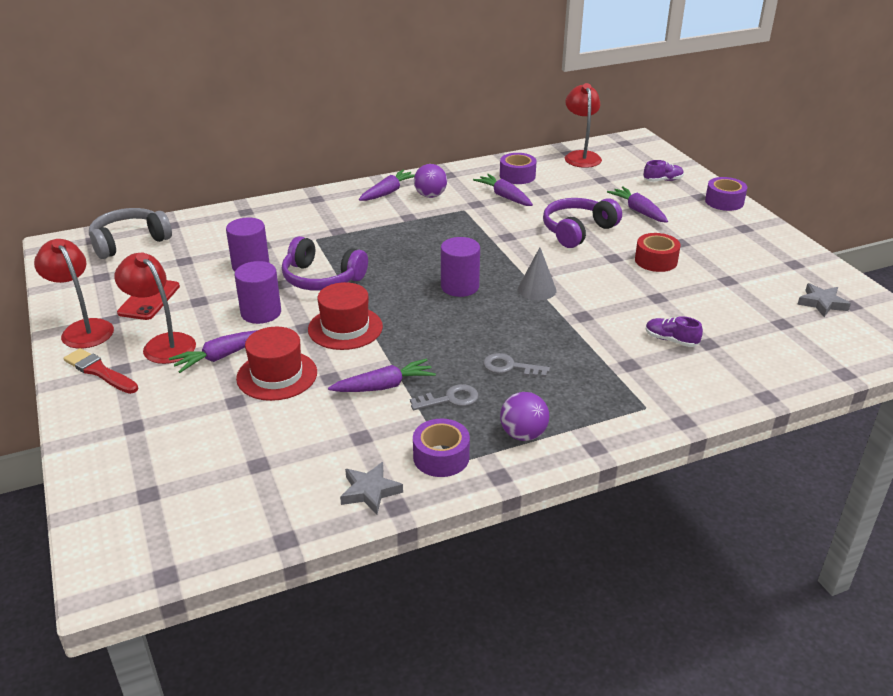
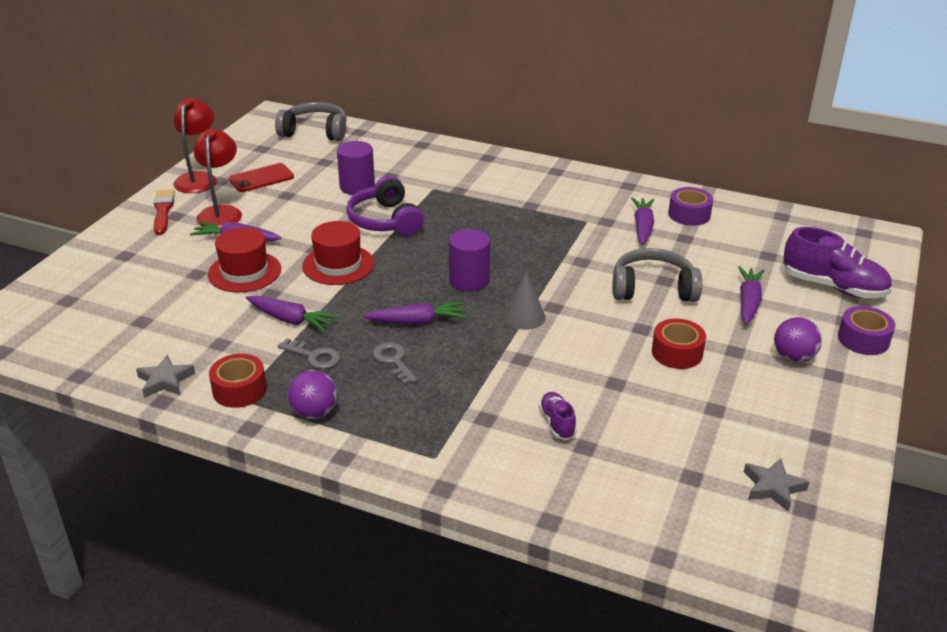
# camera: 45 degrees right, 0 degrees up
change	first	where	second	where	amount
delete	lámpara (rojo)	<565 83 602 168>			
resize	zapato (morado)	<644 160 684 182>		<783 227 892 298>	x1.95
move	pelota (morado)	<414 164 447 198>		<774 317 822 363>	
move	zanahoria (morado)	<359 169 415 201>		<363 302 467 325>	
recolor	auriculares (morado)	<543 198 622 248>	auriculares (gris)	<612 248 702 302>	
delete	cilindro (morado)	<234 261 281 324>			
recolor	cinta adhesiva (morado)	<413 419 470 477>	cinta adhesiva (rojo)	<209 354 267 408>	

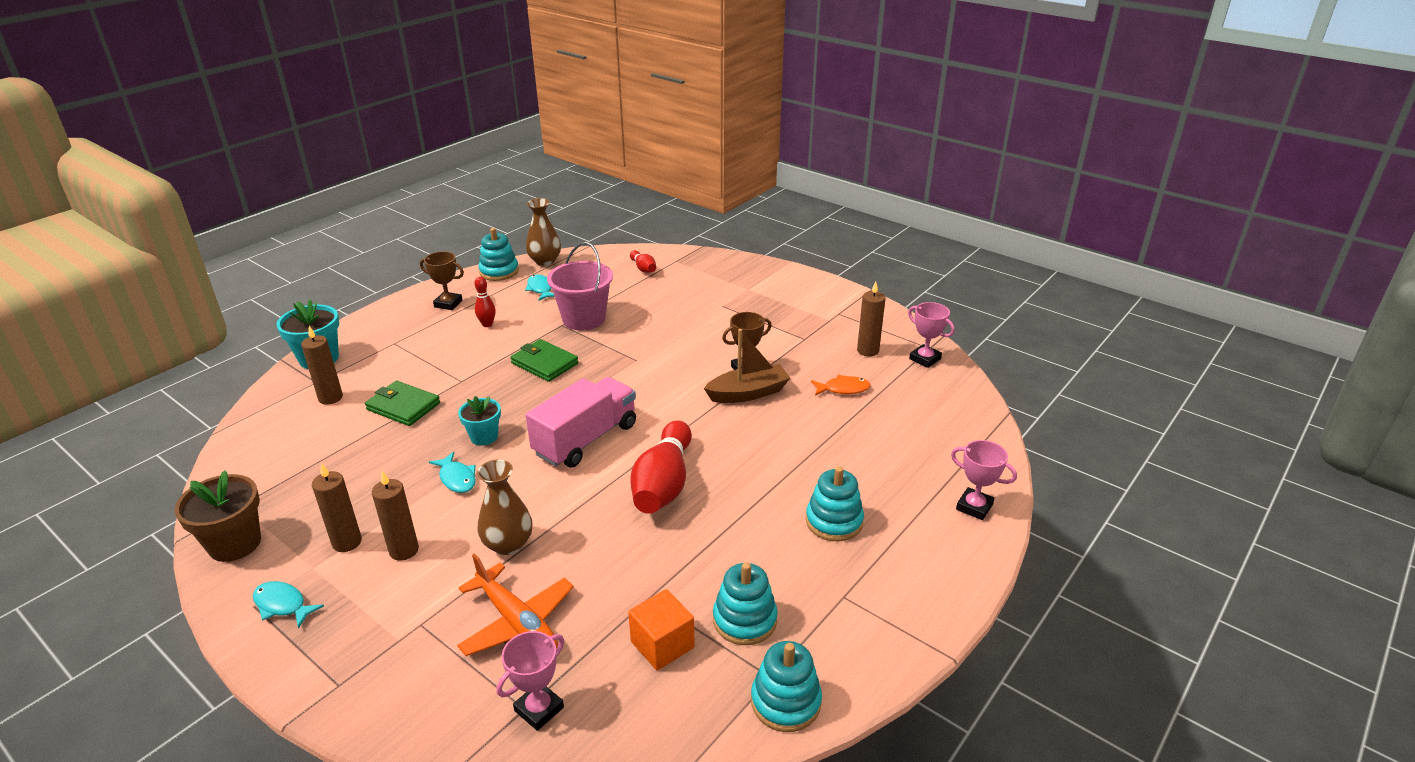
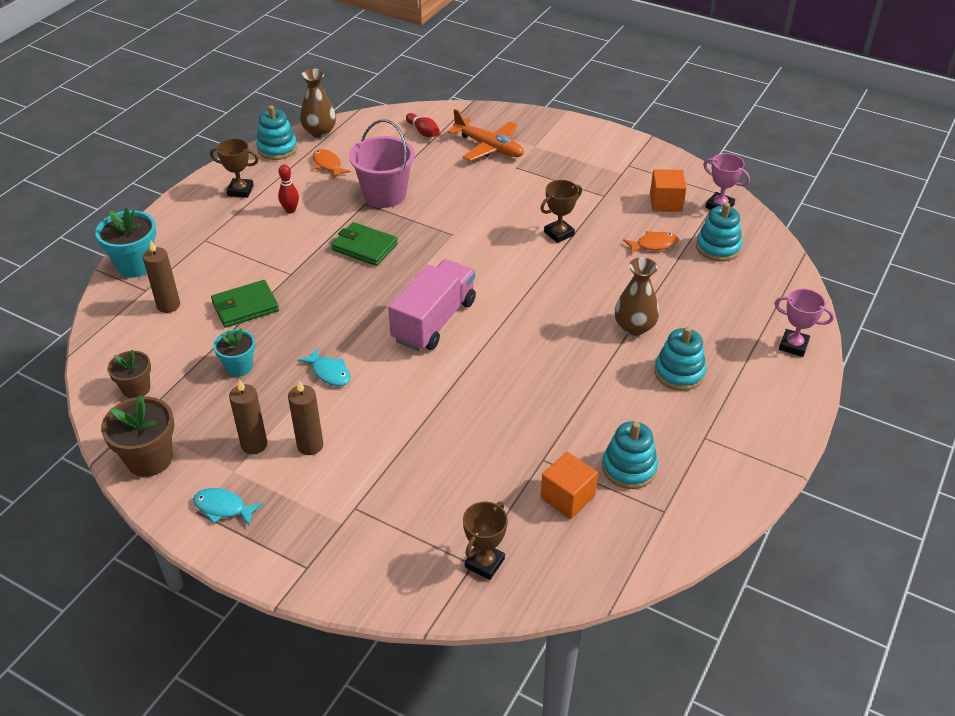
# camera: 10 degrees left, 10 degrees up
change	first	where	second	where	amount
recolor	pez (turquesa)	<525 274 555 301>	pez (naranja)	<313 149 351 179>	
replace	vela (marrón)	<857 281 886 357>	cubo (naranja)	<650 169 686 212>	
delete	barco (marrón)	<704 329 790 403>			
rotate	cartera (verde)	<365 381 440 426>		<211 280 279 328>	45 degrees counterclockwise
move	maceta (turquesa)	<458 396 501 446>		<213 328 255 377>	
delete	bolo (rojo)	<630 420 692 514>			
move	florero (marrón)	<477 459 532 555>		<615 257 659 336>	
move	avión (naranja)	<457 553 574 656>		<447 109 524 161>	
recolor	trofeo (rosa)	<497 631 564 731>	trofeo (marrón)	<463 502 508 580>	
move	juguete apilable (turquesa)	<751 641 822 732>		<696 203 742 262>	
insert			maceta (marrón)	<107 349 151 399>	

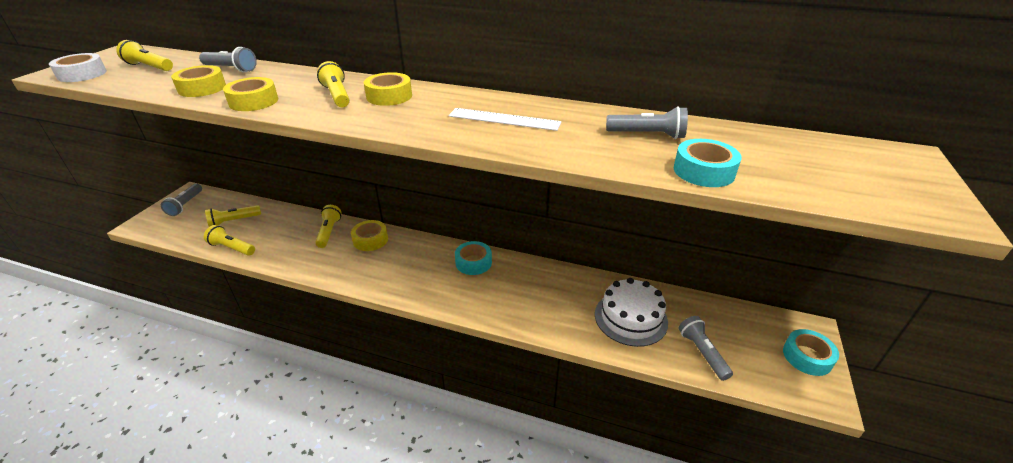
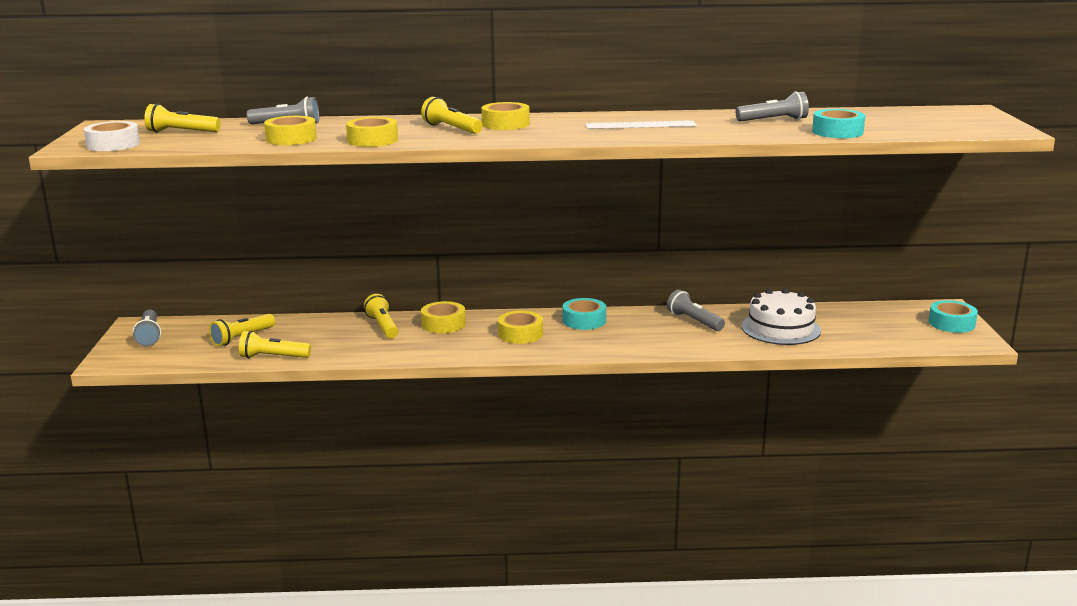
# camera: 20 degrees left, 15 degrees down
change	first	where	second	where	amount
move	lámpara de mano (gris)	<678 316 733 381>		<667 290 725 331>	
insert			cinta adhesiva (amarillo)	<498 311 543 344>	

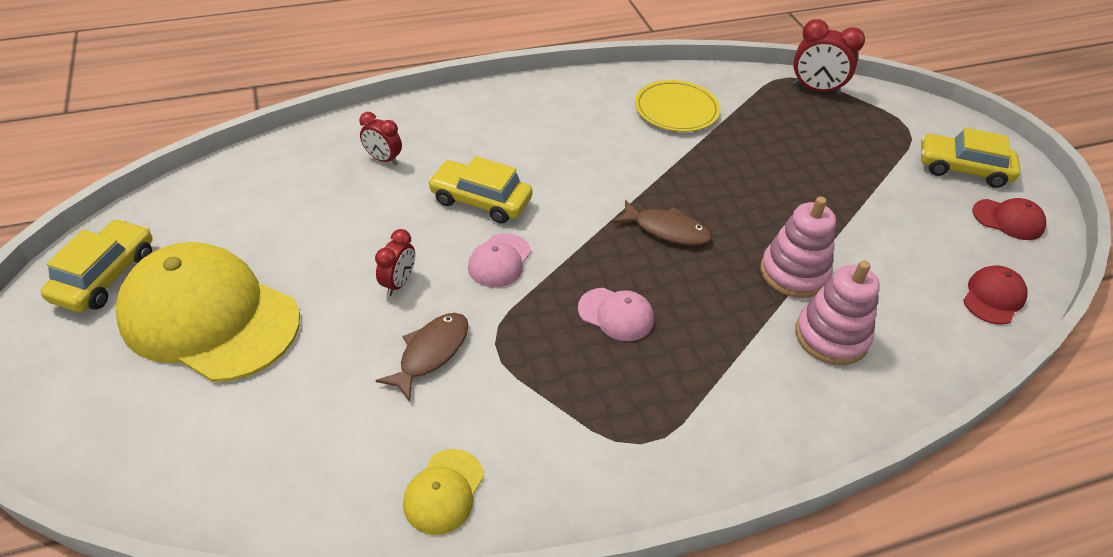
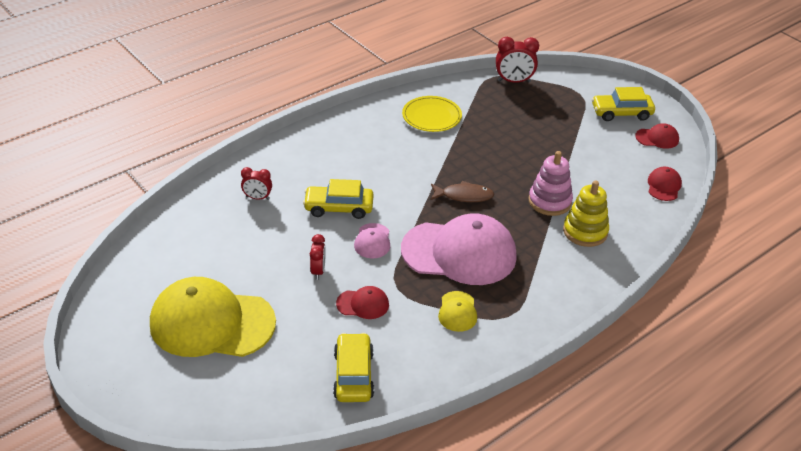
# camera: 20 degrees left, 5 degrees down
change	first	where	second	where	amount
move	coche (amarillo)	<40 219 152 312>		<333 333 374 402>	
recolor	juguete apilable (rosa)	<795 260 880 365>	juguete apilable (amarillo)	<563 181 609 247>	
resize	gorra (rosa)	<578 288 654 341>		<401 213 517 285>	x2.32
replace	pez (marrón)	<376 313 469 402>	gorra (rojo)	<336 286 389 319>	
move	gorra (amarillo)	<403 449 484 535>		<438 291 477 332>	

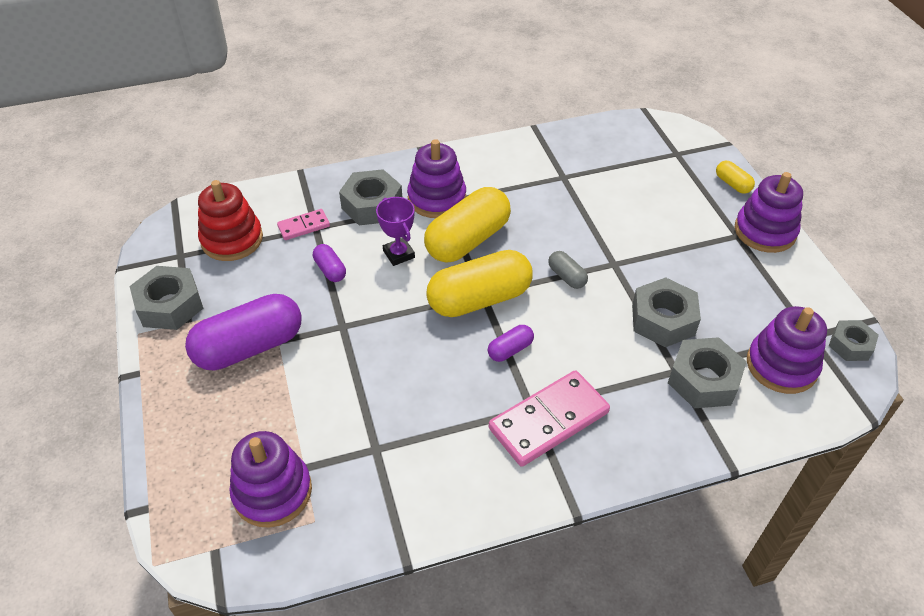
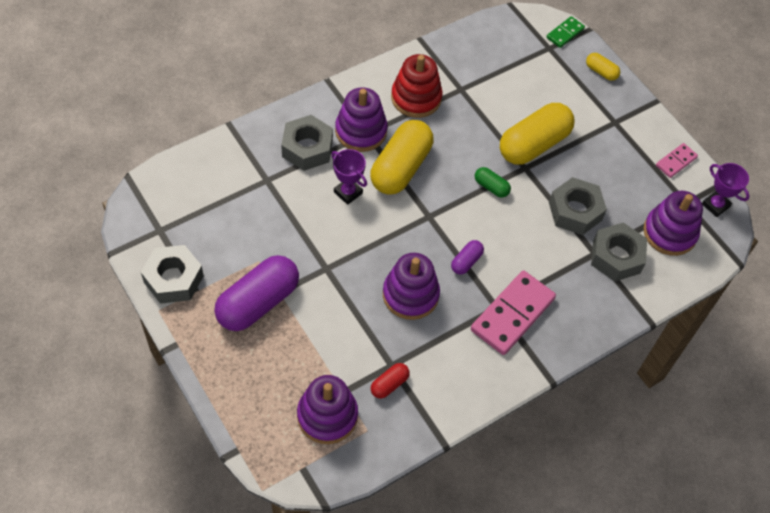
# camera: 20 degrees left, 10 degrees up
change	first	where	second	where	amount
move	juguete apilable (morado)	<735 172 803 253>		<383 253 440 320>	
move	juguete apilable (rojo)	<198 180 263 261>		<391 54 443 118>	
move	ficha de dominó (rosa)	<277 209 330 240>		<656 143 698 178>	
delete	cápsula (morado)	<313 244 346 282>			
move	cápsula (amarillo)	<426 250 533 317>		<500 103 574 165>	
recolor	cápsula (gris)	<548 251 588 289>	cápsula (verde)	<475 167 511 198>	
replace	tuerca (gris)	<829 320 879 361>	trofeo (morado)	<702 163 750 217>	
insert			ficha de dominó (verde)	<546 16 585 48>	
insert			cápsula (rojo)	<371 363 410 399>	

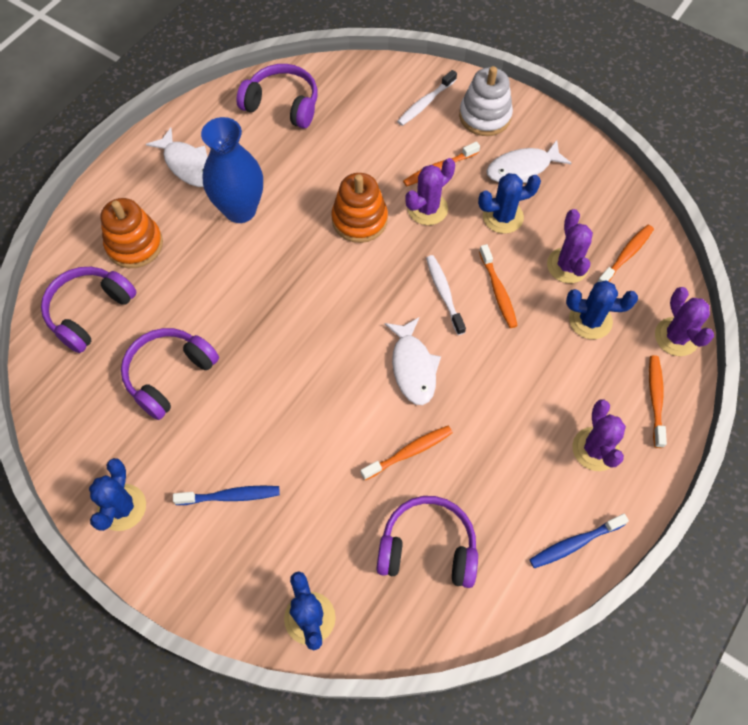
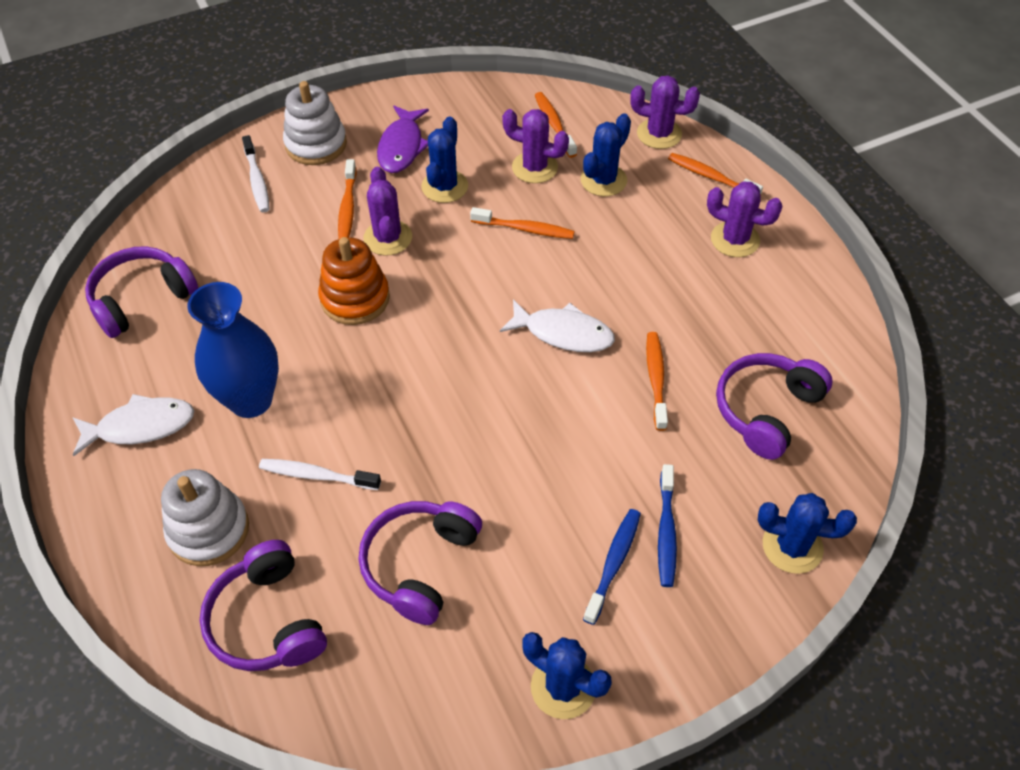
# camera: 60 degrees left, 10 degrees down
change	first	where	second	where	amount
recolor	pez (blanco)	<486 140 571 183>	pez (morado)	<377 106 429 173>	
recolor	juguete apilable (naranja)	<101 198 163 268>	juguete apilable (blanco)	<161 469 249 566>	
move	cepillo de dientes (blanco)	<426 255 466 335>		<259 459 381 490>	
rotate	auriculares (morado)	<121 328 219 420>		<359 501 482 625>	45 degrees clockwise
move	cepillo de dientes (azul)	<529 514 629 568>		<658 464 677 587>	

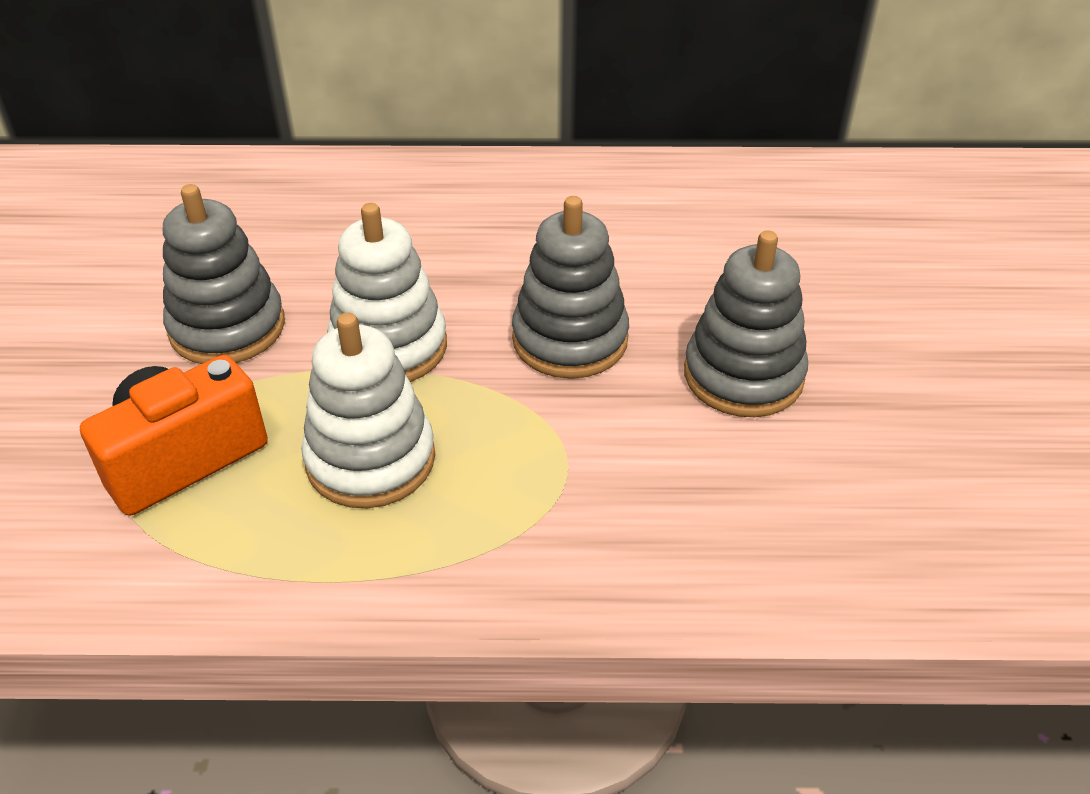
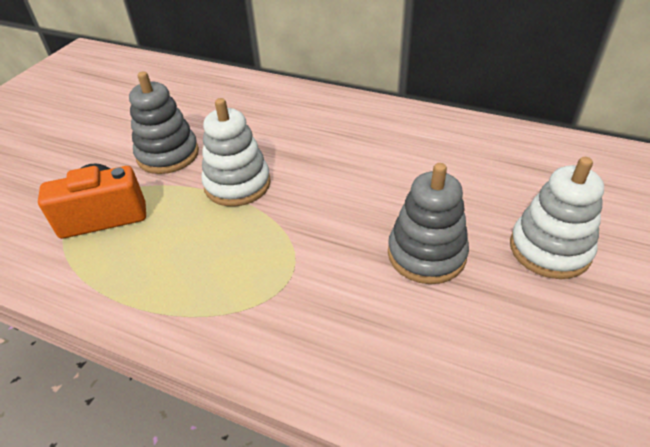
# camera: 25 degrees right, 0 degrees up
change	first	where	second	where	amount
delete	juguete apilable (gris)	<512 196 629 379>			
move	juguete apilable (blanco)	<301 313 435 508>		<510 157 604 279>	

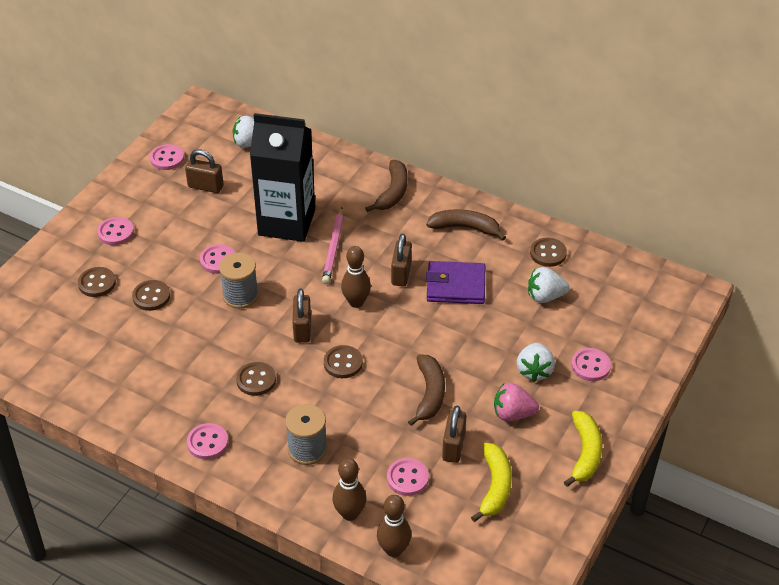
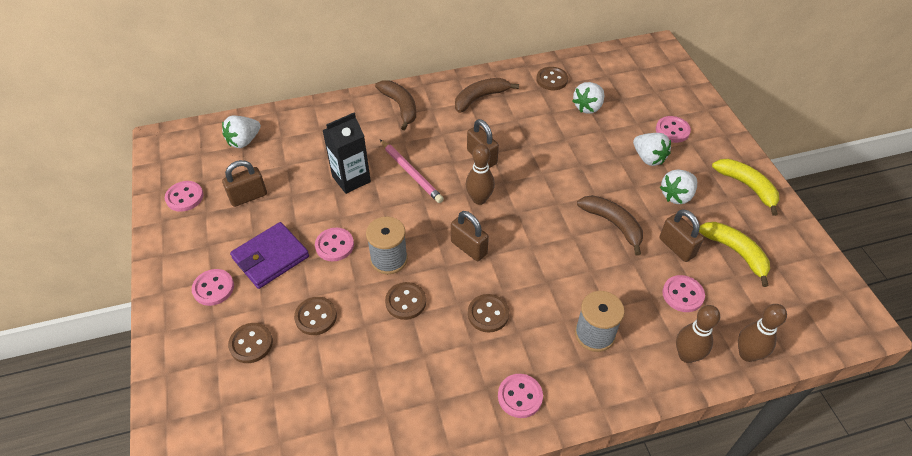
# camera: 45 degrees left, 5 degrees up
change	first	where	second	where	amount
resize	cartón de leche (negro)	<250 113 315 242>		<322 113 371 194>	x0.60
move	cartera (morado)	<426 261 485 304>		<230 222 309 289>	
move	botón (marrón)	<324 345 363 378>		<385 282 426 320>	
recolor	fresa (rosa)	<494 383 539 421>	fresa (blanco)	<660 169 697 204>	

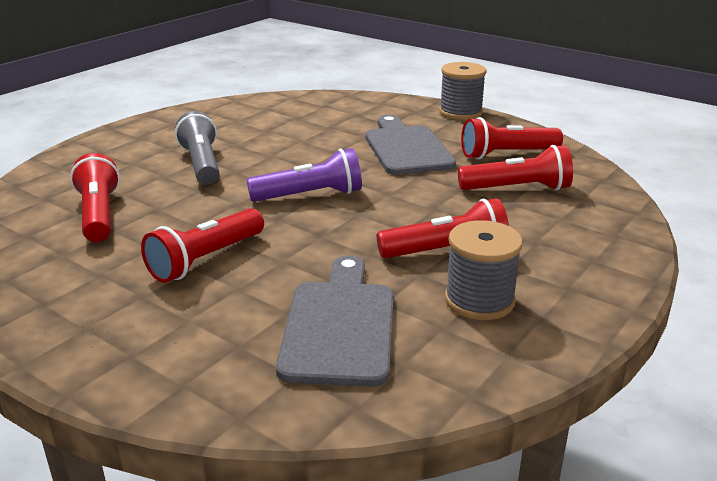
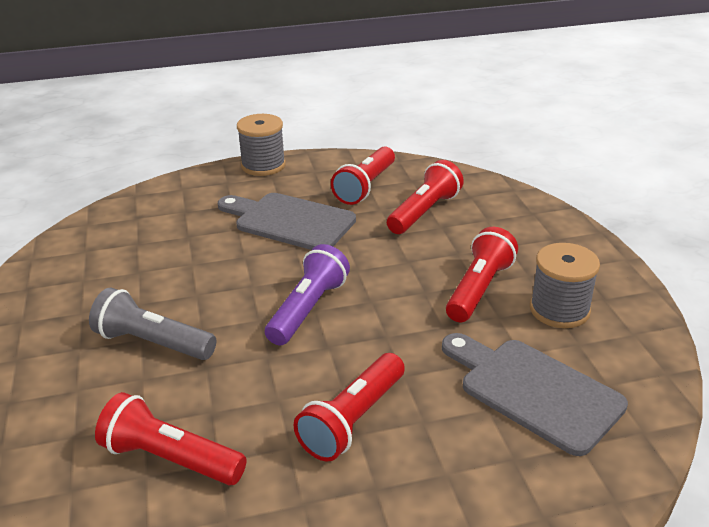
# camera: 50 degrees left, 5 degrees up
change	first	where	second	where	amount
rotate	lámpara de mano (rojo)	<141 208 264 283>		<293 353 405 461>	45 degrees clockwise

